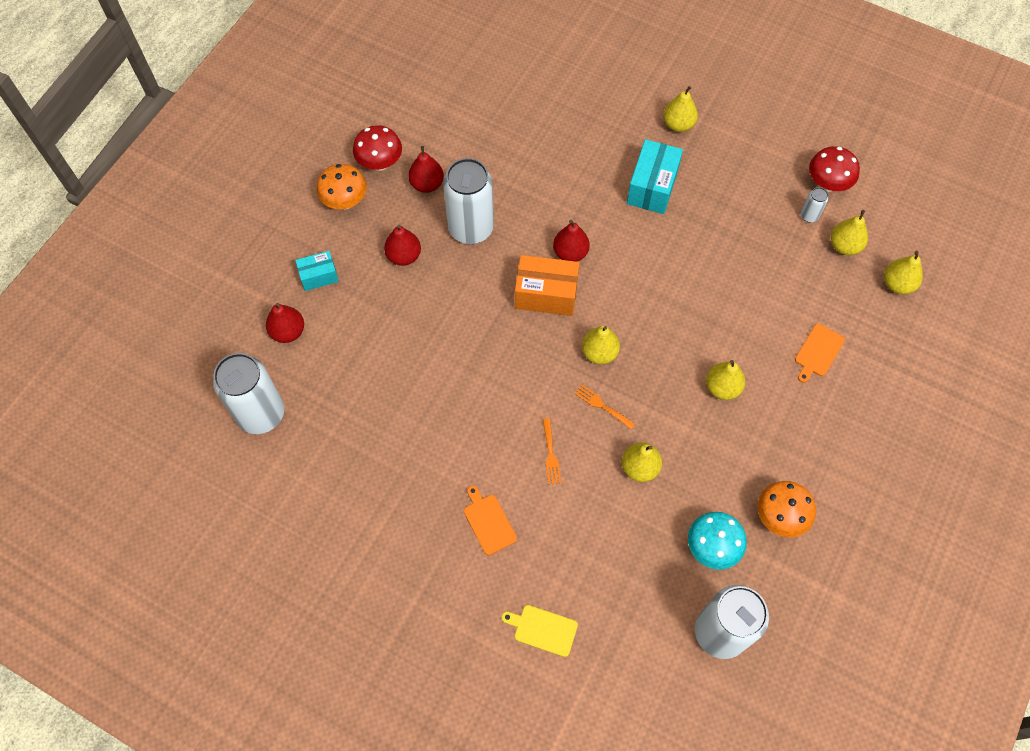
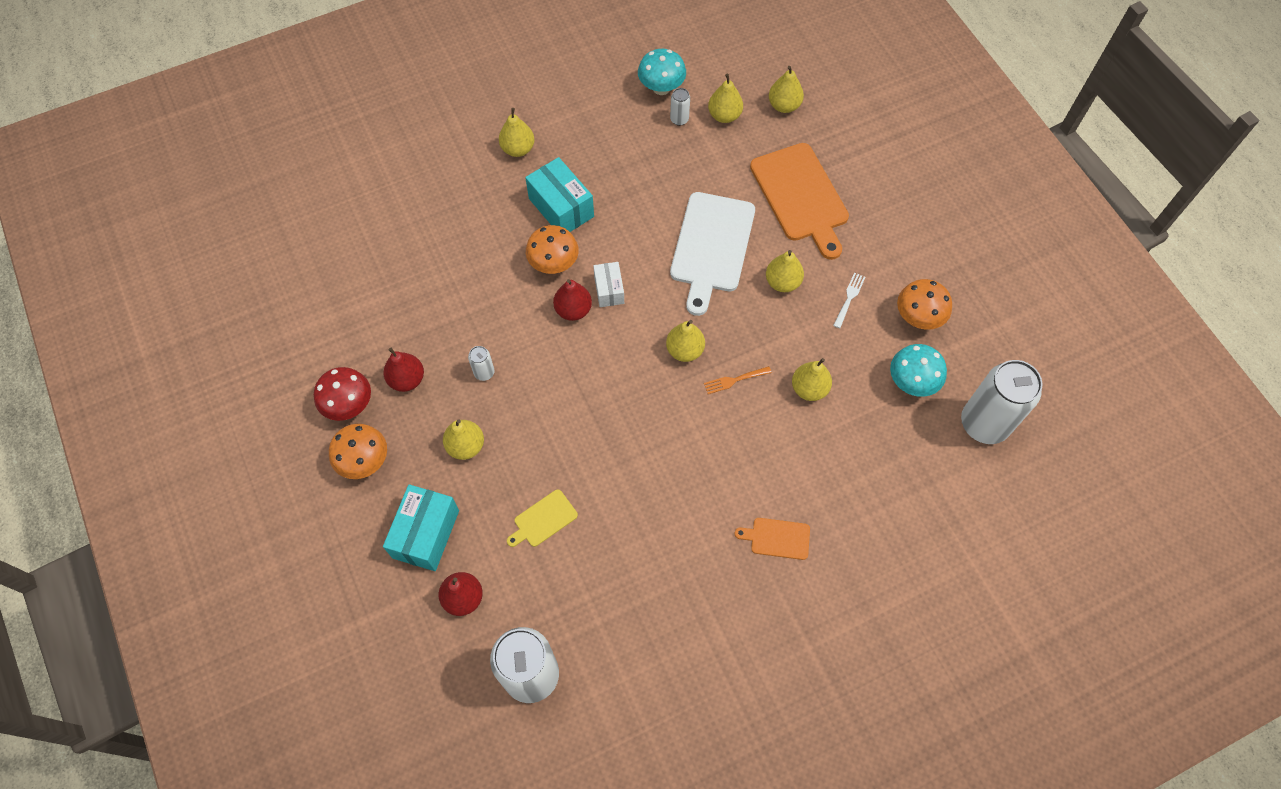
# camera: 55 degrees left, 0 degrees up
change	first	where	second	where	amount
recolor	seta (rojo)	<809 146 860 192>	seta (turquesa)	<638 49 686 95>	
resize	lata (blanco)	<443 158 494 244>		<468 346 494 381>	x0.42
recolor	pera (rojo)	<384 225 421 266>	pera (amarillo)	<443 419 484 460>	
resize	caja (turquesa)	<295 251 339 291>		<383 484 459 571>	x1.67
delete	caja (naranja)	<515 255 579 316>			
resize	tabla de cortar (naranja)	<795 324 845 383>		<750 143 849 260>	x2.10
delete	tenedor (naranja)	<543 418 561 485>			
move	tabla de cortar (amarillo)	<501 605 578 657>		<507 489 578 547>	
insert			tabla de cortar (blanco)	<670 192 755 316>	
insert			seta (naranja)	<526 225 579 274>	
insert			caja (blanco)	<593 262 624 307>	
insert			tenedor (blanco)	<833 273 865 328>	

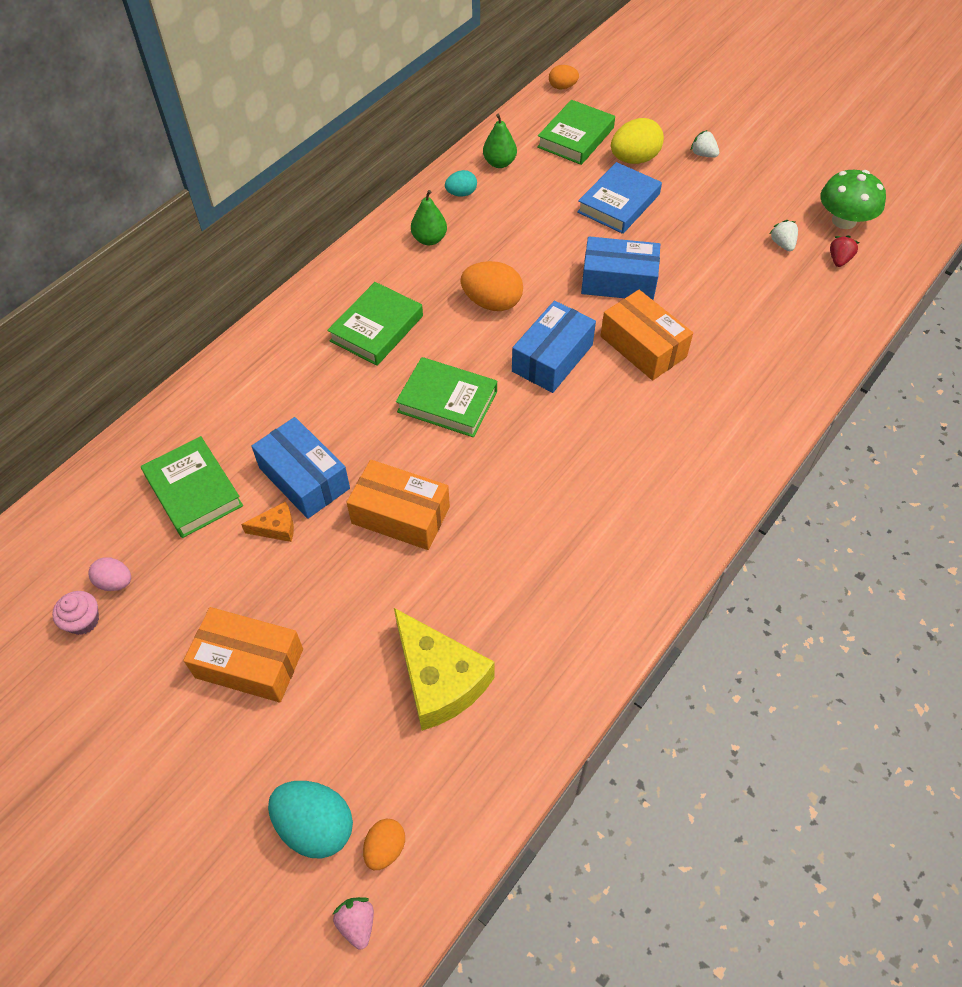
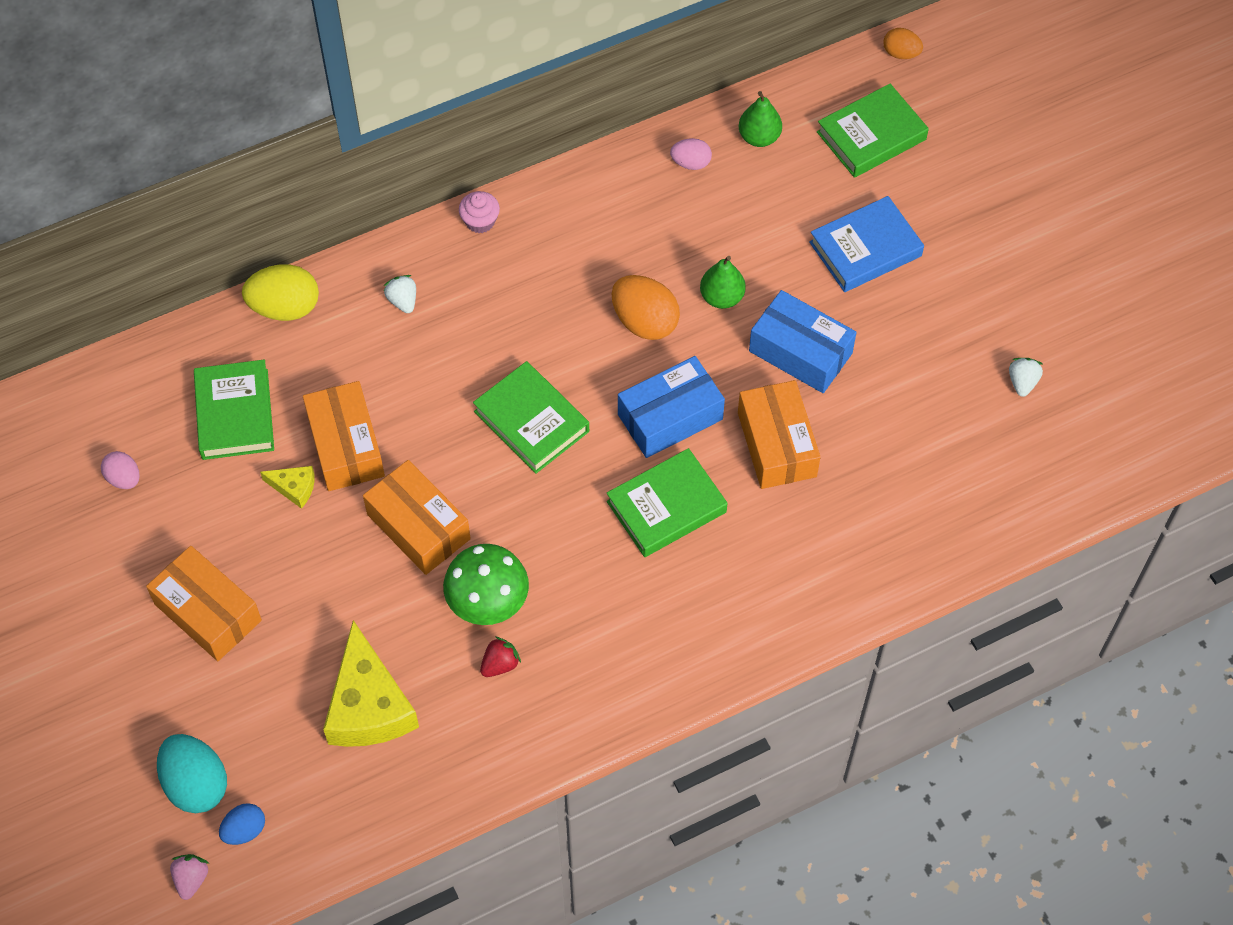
# camera: 25 degrees right, 5 degrees up
change	first	where	second	where	amount
move	huevo (amarillo)	<611 118 664 164>		<242 264 319 321>	
move	fresa (blanco)	<691 130 719 157>		<383 275 416 313>	
recolor	huevo (turquesa)	<445 170 477 197>	huevo (rosa)	<670 138 712 170>	
move	seta (verde)	<820 170 886 229>		<443 544 529 625>	
move	pera (verde)	<411 190 447 245>		<700 256 746 309>	
move	fresa (rojo)	<830 235 859 267>		<480 637 521 677>	
move	libro (verde)	<327 282 423 366>		<607 448 727 557>	
recolor	caja (azul)	<251 417 350 519>	caja (naranja)	<303 381 385 491>	
recolor	queso (naranja)	<241 501 294 542>	queso (amarillo)	<260 466 315 509>	
move	magdalena (rosa)	<52 591 99 635>		<459 191 500 233>	
recolor	huevo (naranja)	<363 819 405 870>	huevo (azul)	<219 803 265 845>	

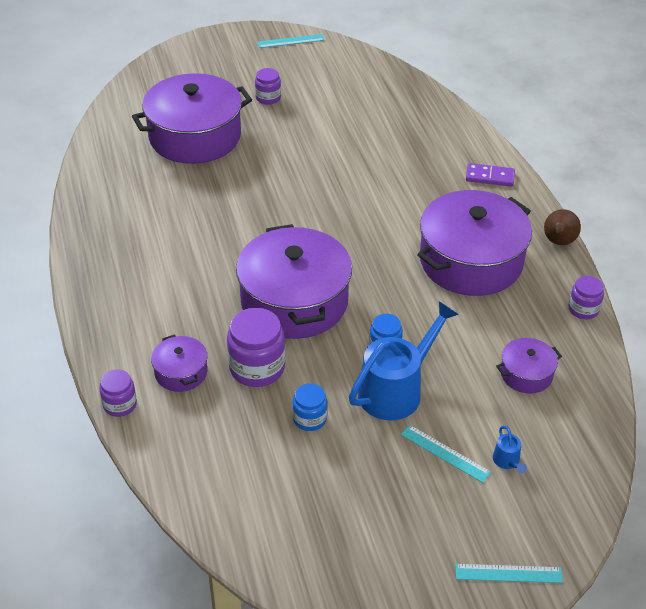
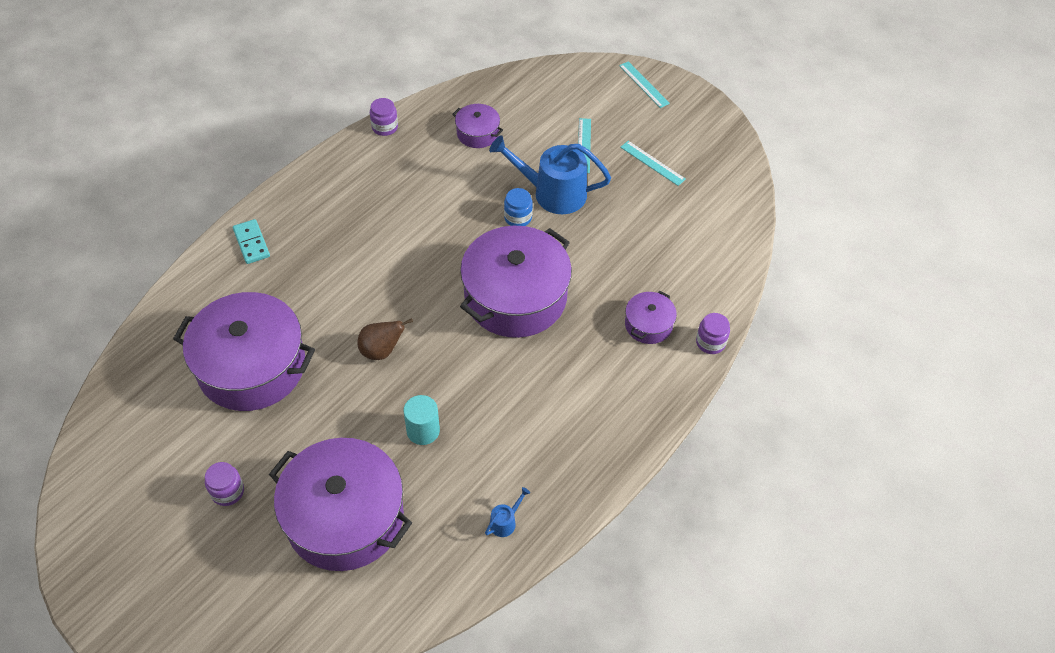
# camera: 125 degrees left, 10 degrees up
change	first	where	second	where	amount
move	regla (turquesa)	<257 34 324 48>		<620 141 686 186>	
recolor	ficha de dominó (morado)	<466 163 515 187>	ficha de dominó (turquesa)	<233 219 270 264>	
move	olla (morado)	<417 190 532 296>		<173 292 315 411>	
move	pera (marrón)	<544 209 581 245>		<357 318 413 360>	
delete	tarro (morado)	<227 308 285 387>			
delete	tarro (azul)	<292 383 327 431>			
move	regadera (azul)	<493 426 527 473>		<485 487 530 537>	
insert			cilindro (turquesa)	<403 395 440 445>	

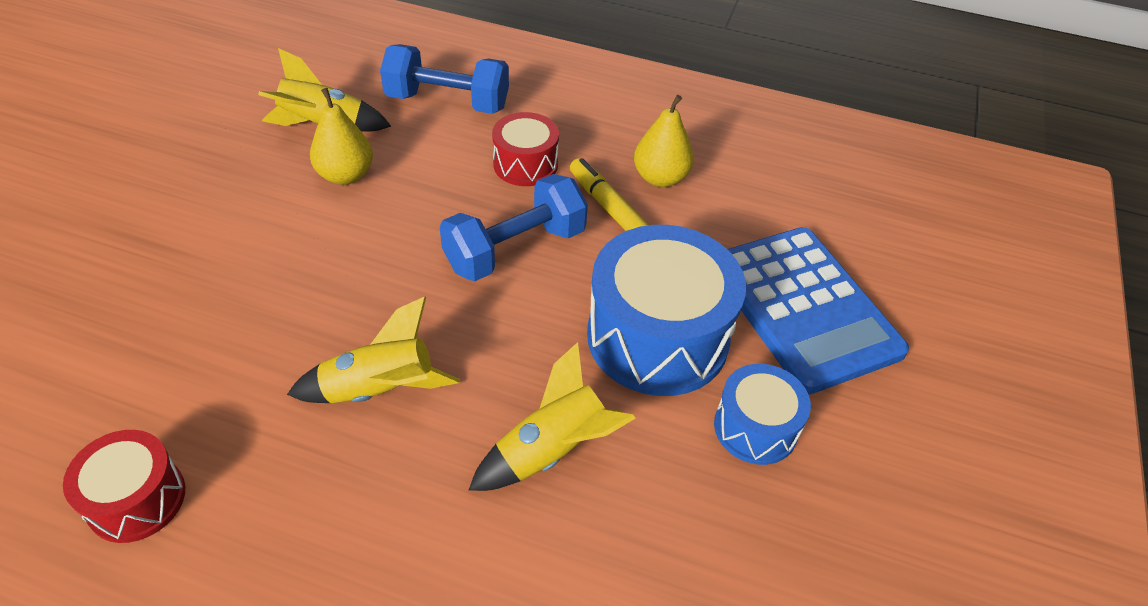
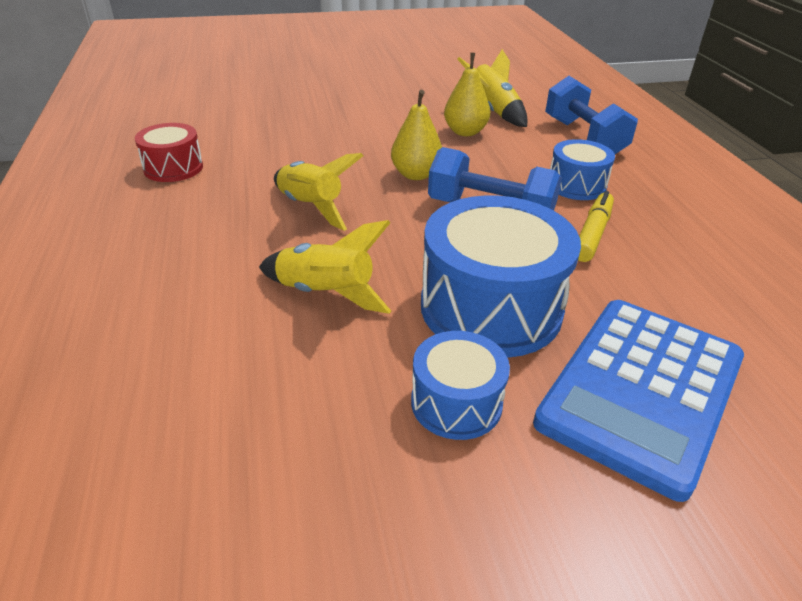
# camera: 60 degrees right, 10 degrees down
change	first	where	second	where	amount
move	pera (amarillo)	<634 95 694 187>		<391 90 442 180>	
recolor	tambor (rojo)	<492 112 559 186>	tambor (azul)	<550 139 615 200>	

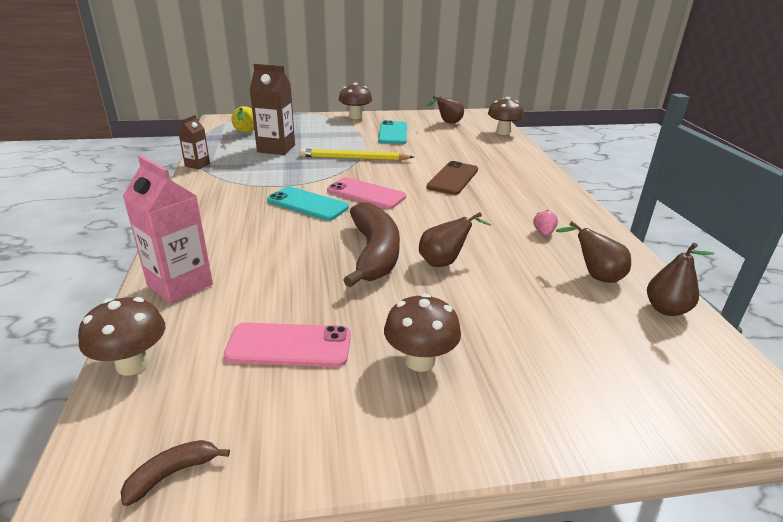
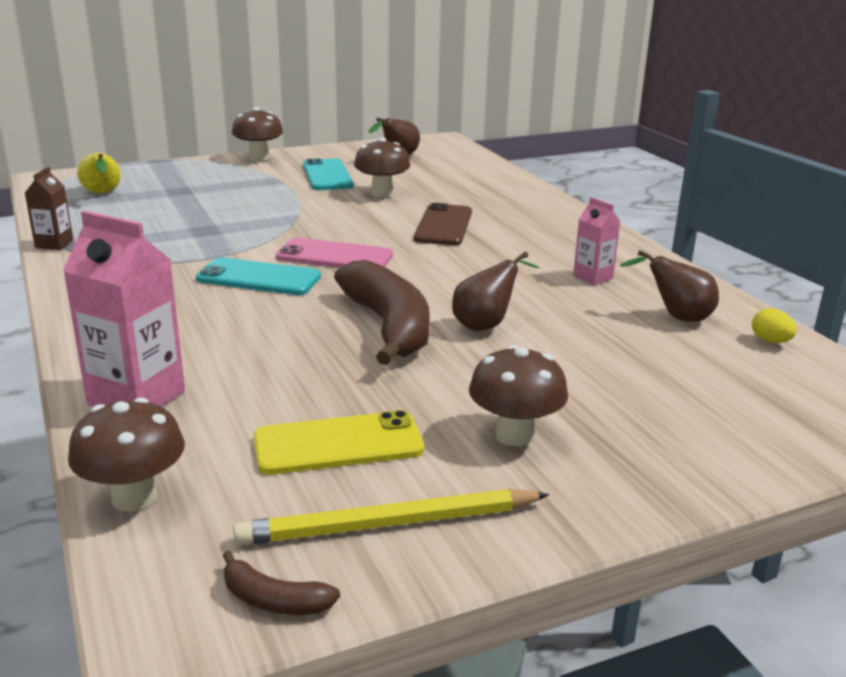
# camera: 15 degrees left, 5 degrees down
change	first	where	second	where	amount
delete	cartón de leche (marrón)	<249 64 295 155>			
move	seta (marrón)	<488 97 524 135>		<354 137 410 197>	
move	lápiz (amarillo)	<299 149 414 160>		<233 489 549 545>	
replace	fresa (rosa)	<533 210 558 236>	cartón de leche (rosa)	<573 197 620 285>	
replace	pera (marrón)	<647 243 714 316>	huevo (amarillo)	<752 308 797 343>	
recolor	móvil (rosa)	<224 322 351 367>	móvil (amarillo)	<254 410 424 475>	
rotate	plátano (marrón)	<121 440 230 506>		<223 550 340 615>	105 degrees counterclockwise

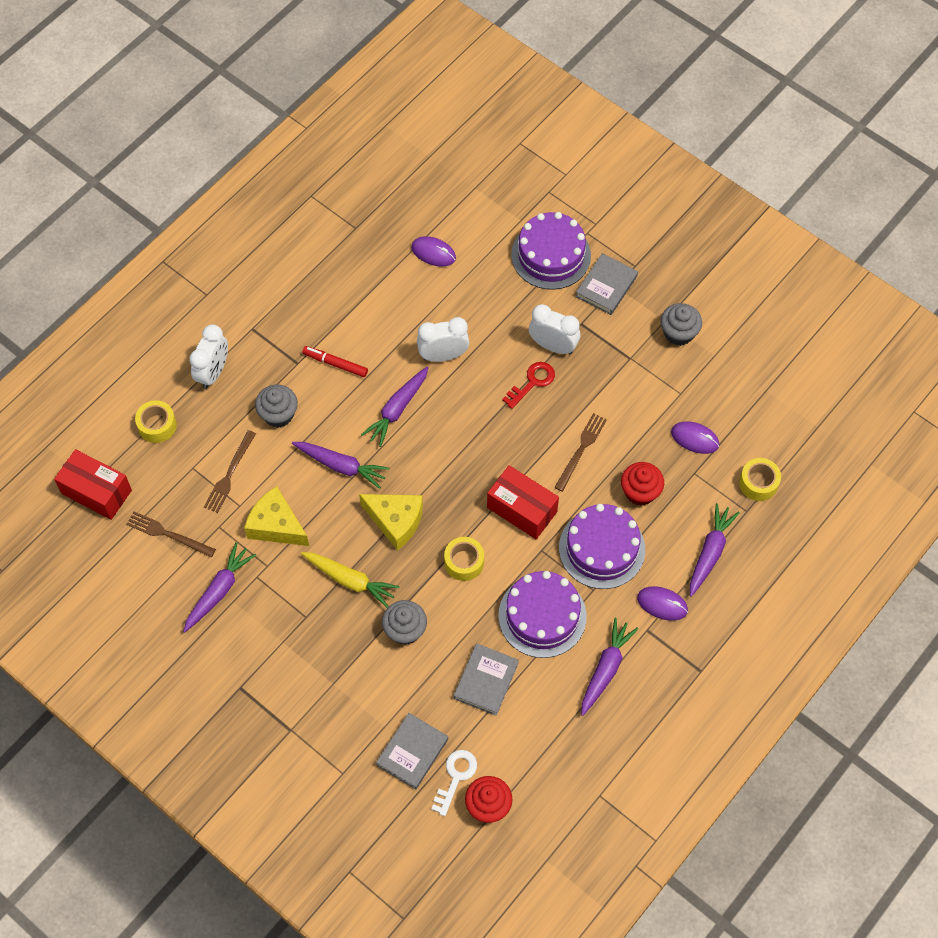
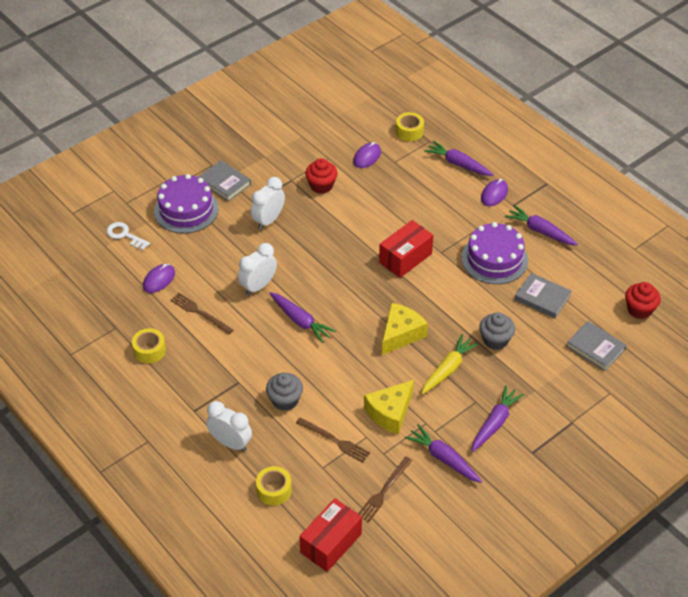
# camera: 80 degrees left, 15 degrees down
change	first	where	second	where	amount
delete	magdalena (gris)	<661 303 702 346>			
rotate	despertador (blanco)	<417 317 469 362>		<238 243 277 295>	45 degrees clockwise
delete	rotulador (rojo)	<302 346 368 377>			
delete	llave (rojo)	<502 362 555 409>			
move	tenedor (marrón)	<554 413 607 492>		<170 293 233 334>	
move	zanahoria (morado)	<292 442 390 489>		<471 385 524 452>	
move	magdalena (rojo)	<621 462 664 506>		<305 158 338 194>	
delete	tarta (morado)	<559 504 645 589>			
move	cinta adhesiva (amarillo)	<444 537 484 581>		<132 328 166 364>	
move	llave (blanco)	<431 750 477 816>		<106 222 150 250>	

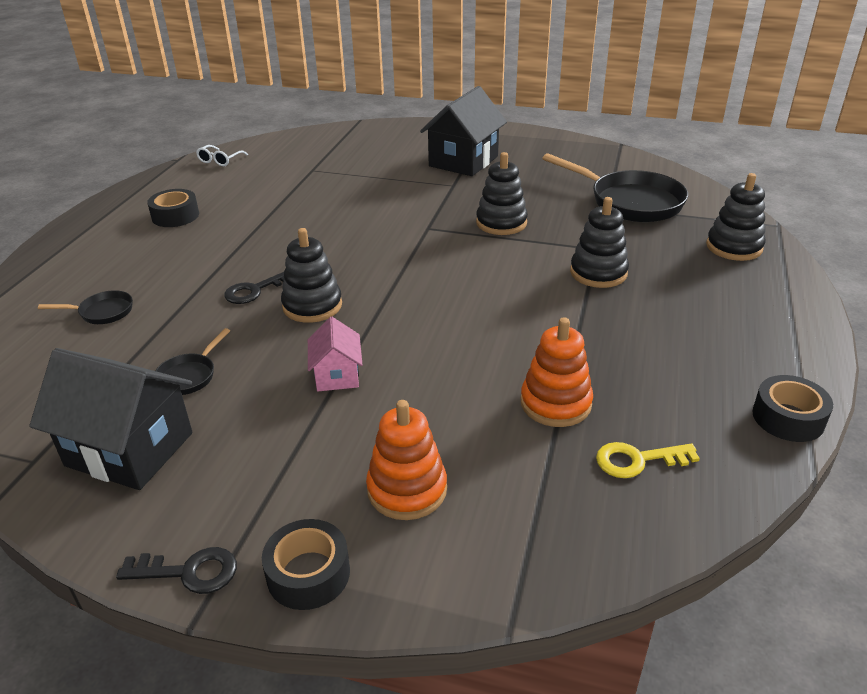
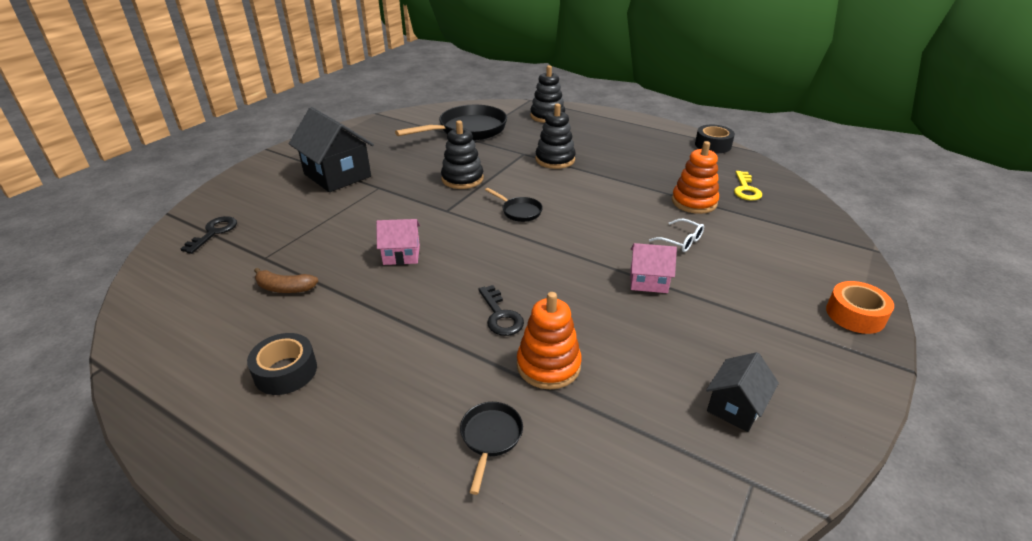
# camera: 75 degrees left, 0 degrees up
change	first	where	second	where	amount
move	gafas (blanco)	<196 145 248 166>		<649 219 704 252>	
delete	juguete apilable (negro)	<281 228 342 323>			
move	sartén (negro)	<155 328 230 395>		<485 188 543 222>	
resize	casa (negro)	<29 348 193 490>		<706 352 779 432>	x0.54
move	juguete apilable (naranja)	<366 400 447 520>		<517 292 582 389>	
recolor	cinta adhesiva (negro)	<262 519 350 610>	cinta adhesiva (naranja)	<826 281 894 334>	
move	llave (negro)	<116 547 237 594>		<181 216 237 254>	
insert			casa (rosa)	<376 219 420 265>	
insert			plátano (marrón)	<254 268 318 293>	

